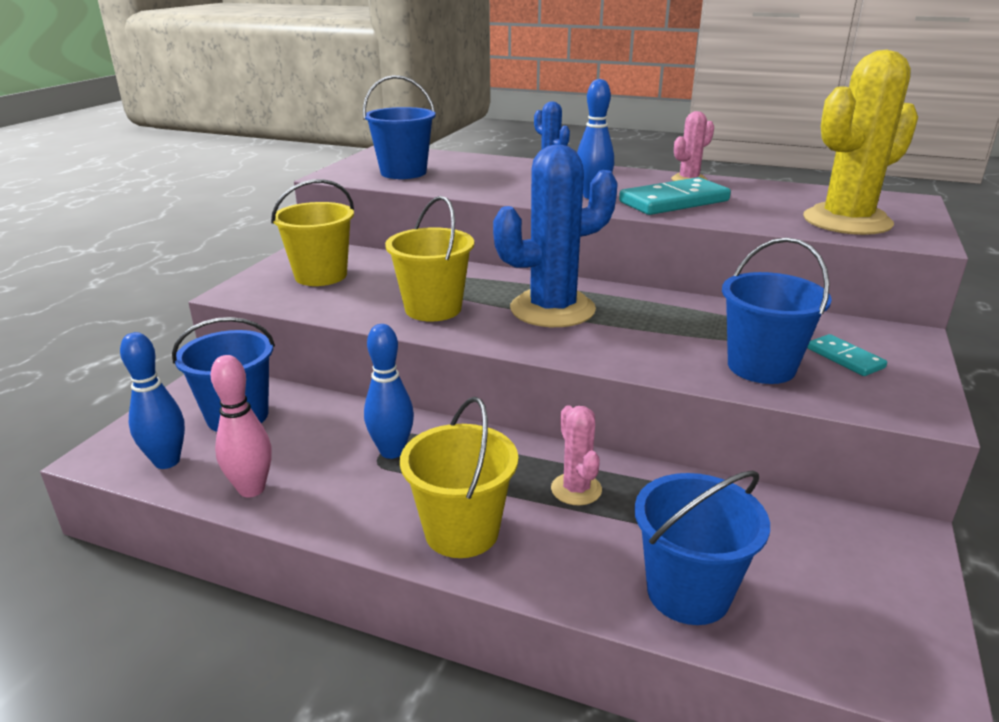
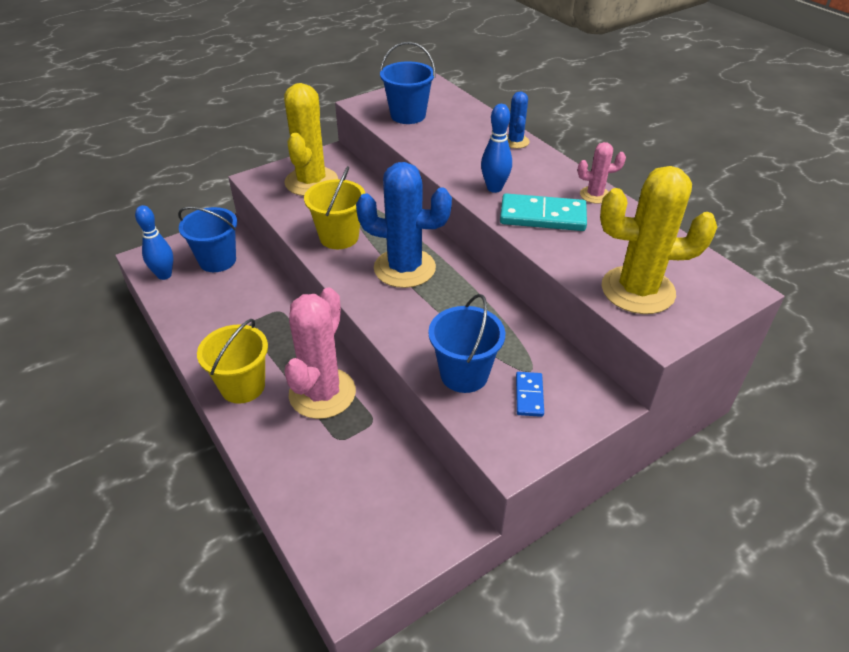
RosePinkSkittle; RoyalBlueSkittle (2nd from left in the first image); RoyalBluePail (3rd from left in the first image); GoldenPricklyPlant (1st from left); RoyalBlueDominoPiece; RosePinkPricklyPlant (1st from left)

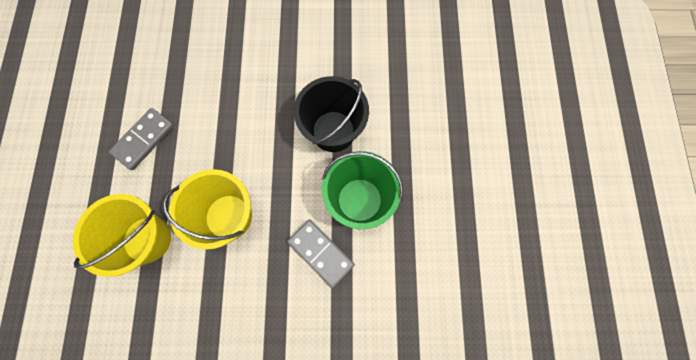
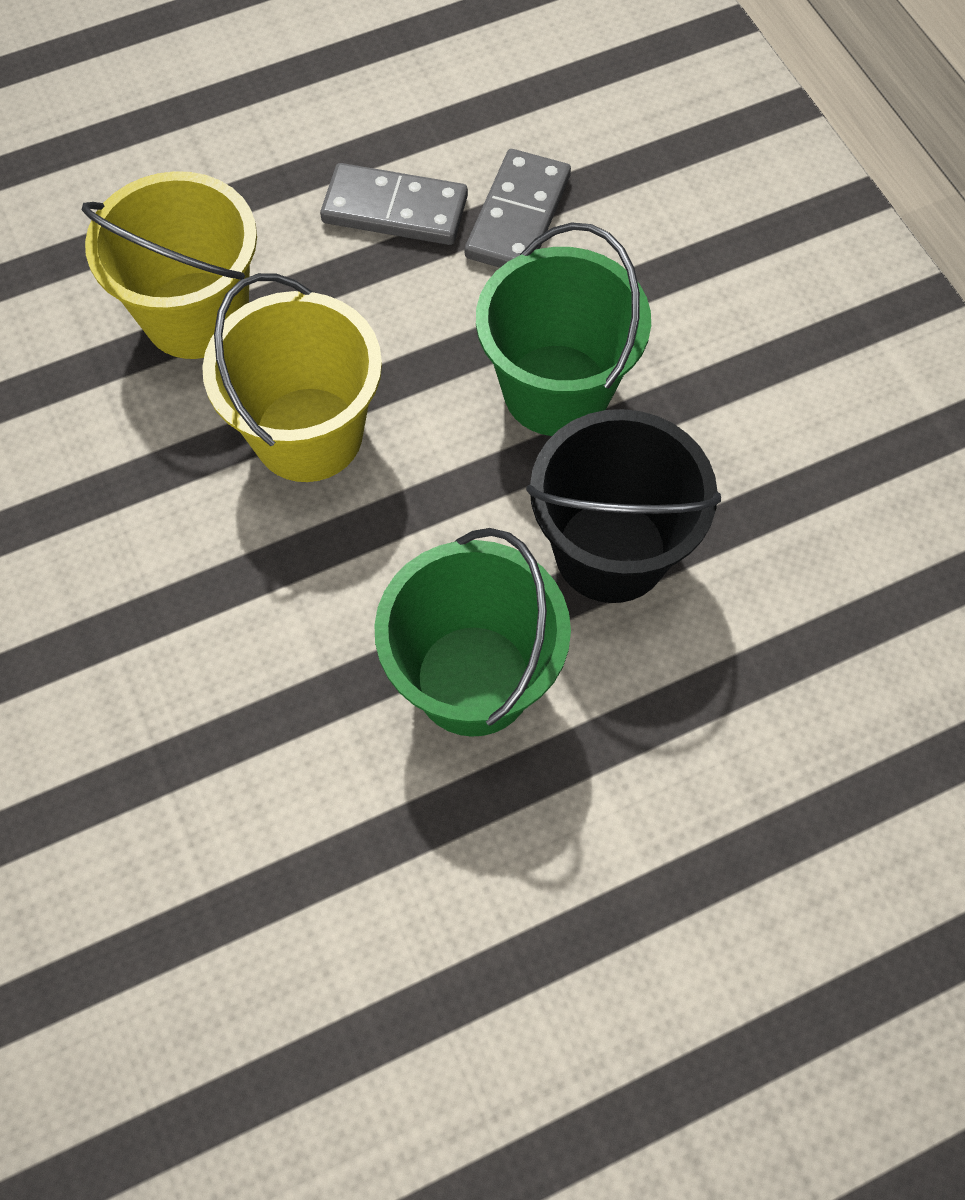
EmeraldPail (2nd from left); GreyDominoPiece (2nd from left)

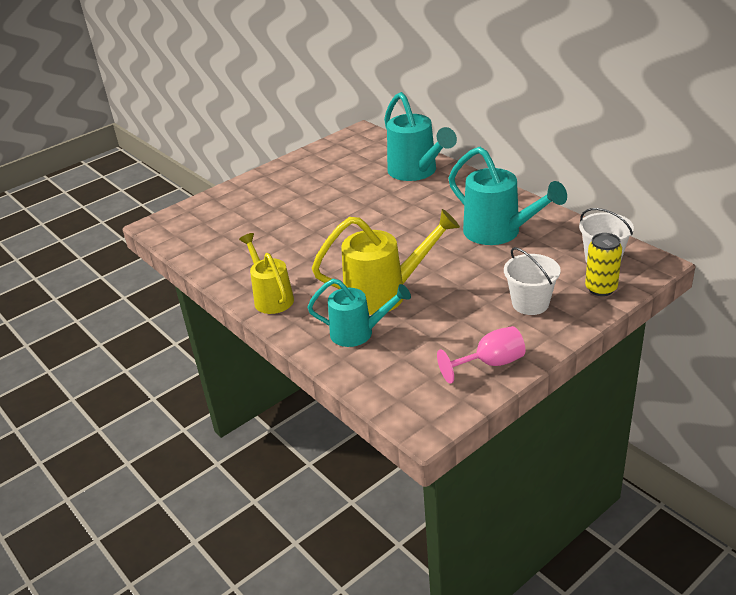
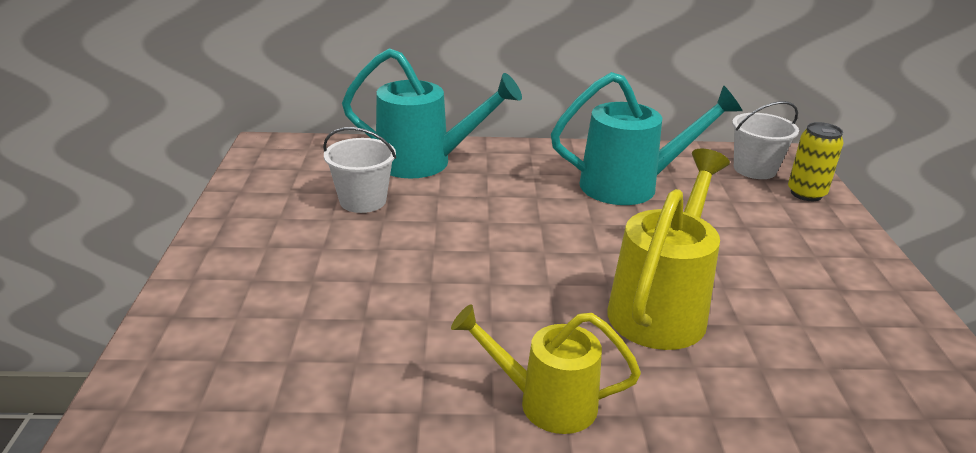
TealWateringPot (1st from left in the first image); RosePinkWineGlass; WhitePail (1st from left)

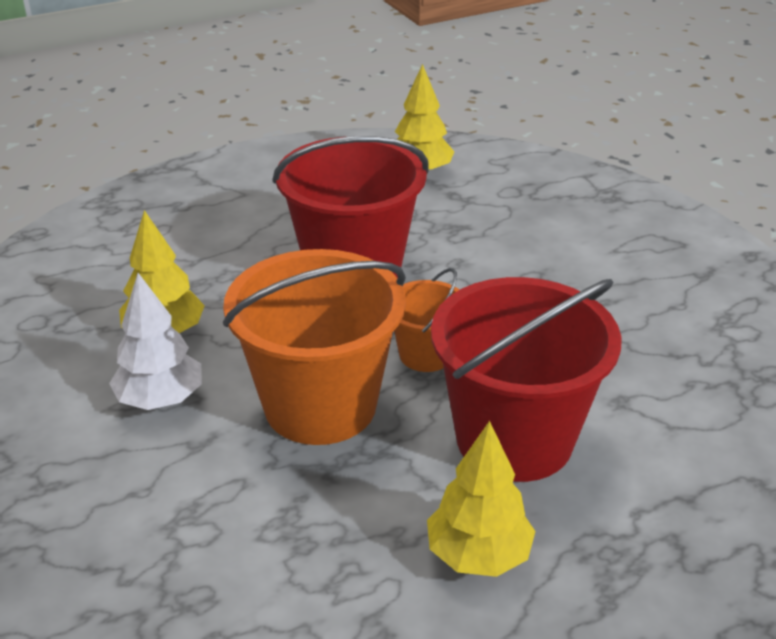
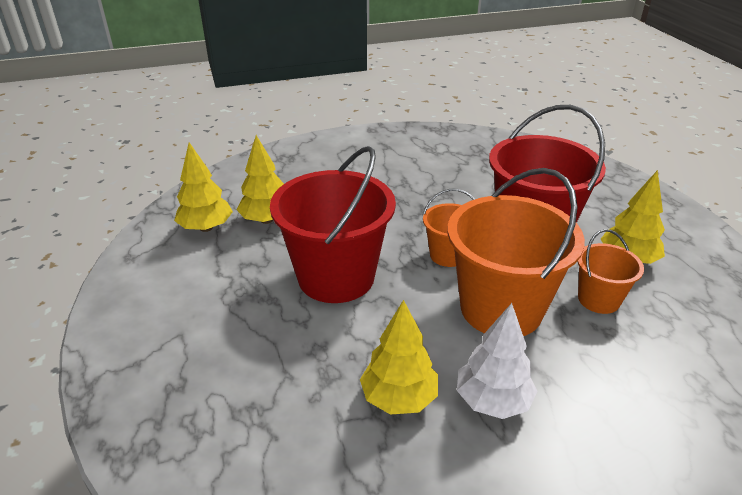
GoldenToyTree (2nd from left); OrangePail (3rd from left)

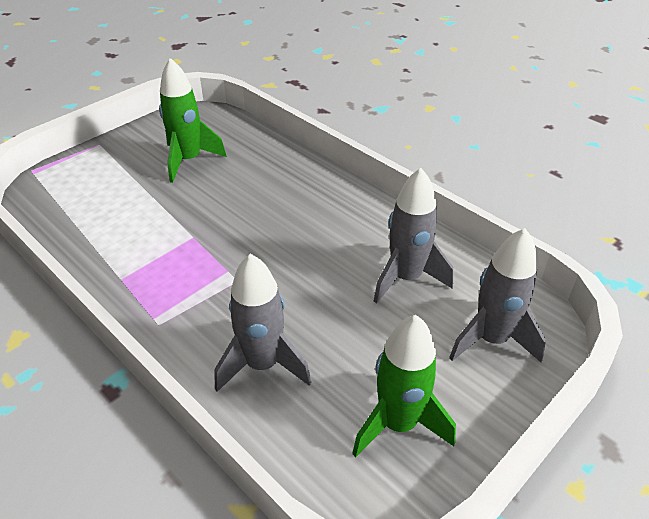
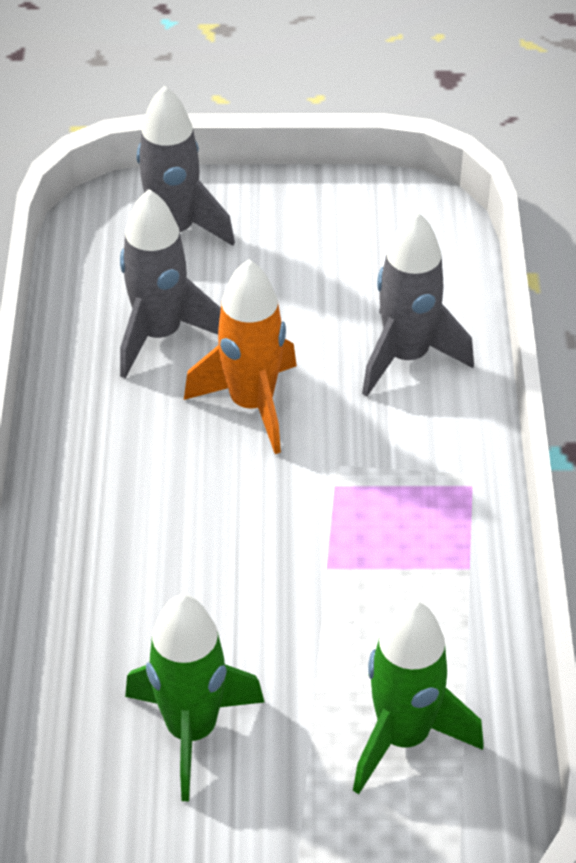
OrangeRocket; EmeraldRocket (2nd from left)

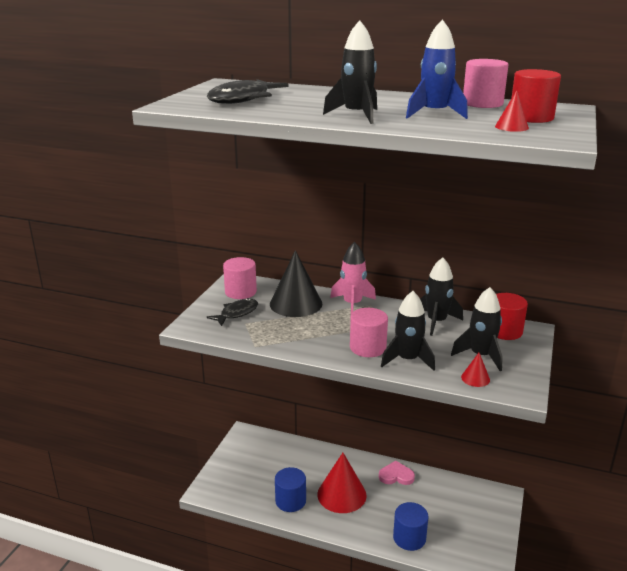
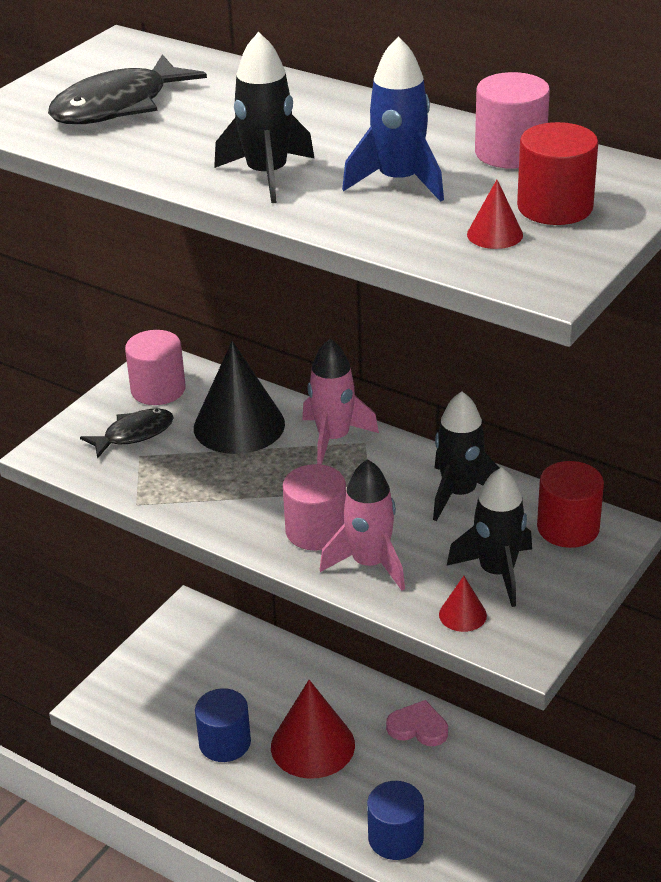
RosePinkRocket (2nd from left)

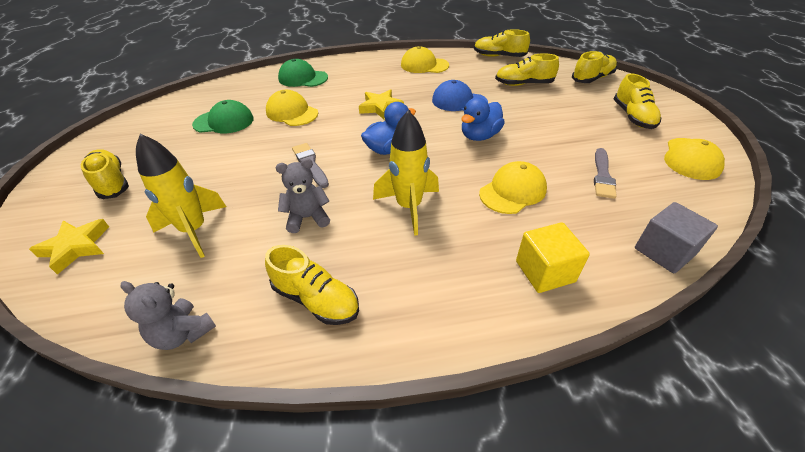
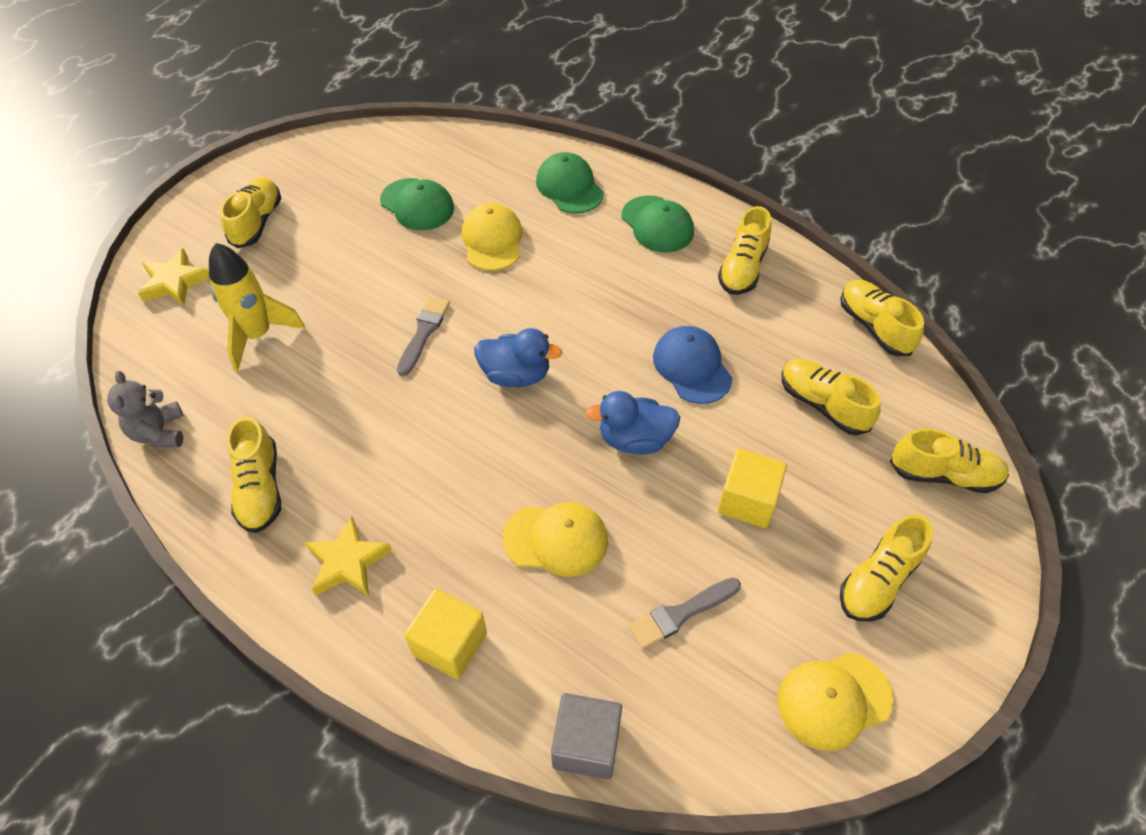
GreyStuffedBear (2nd from left in the first image); GoldenRocket (2nd from left in the first image); EmeraldCap (3rd from left); GoldenBlock (2nd from left); GoldenFivePointedStar (2nd from left); GoldenLaceUpShoe (3rd from left)

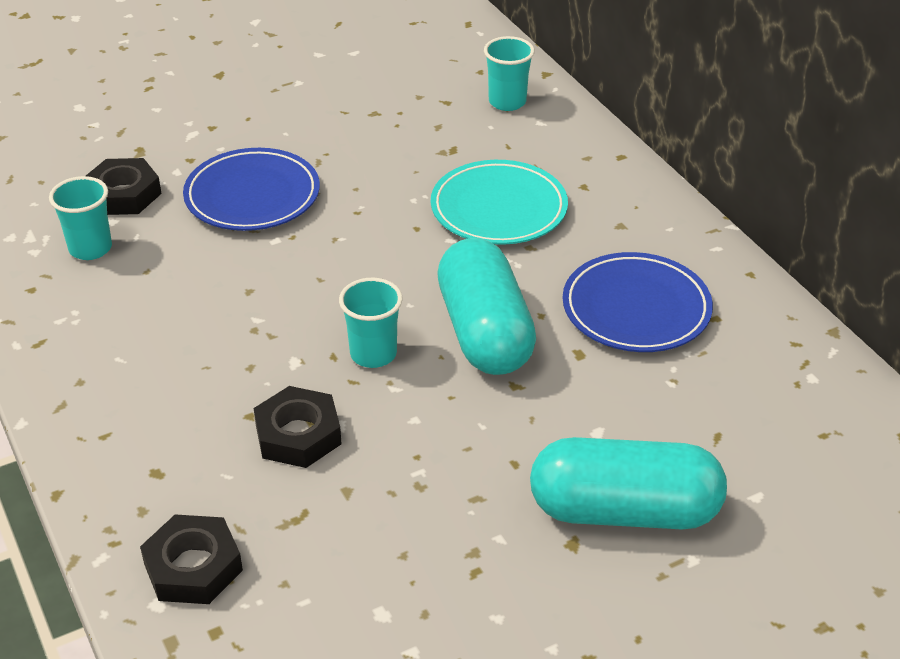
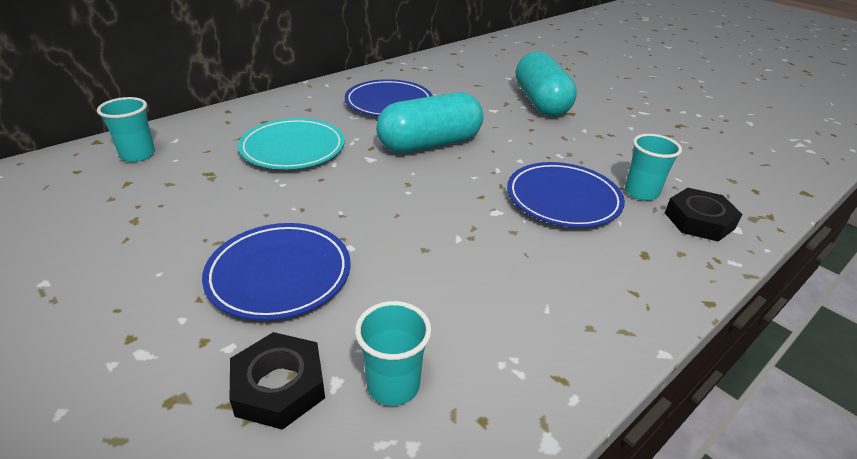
TealBeaker (3rd from left); RoyalBlueDinnerPlate (3rd from left)

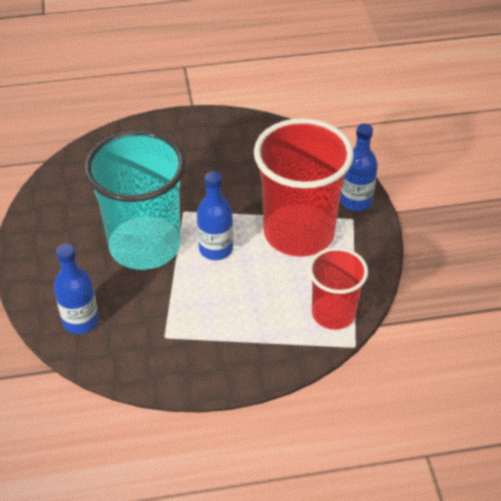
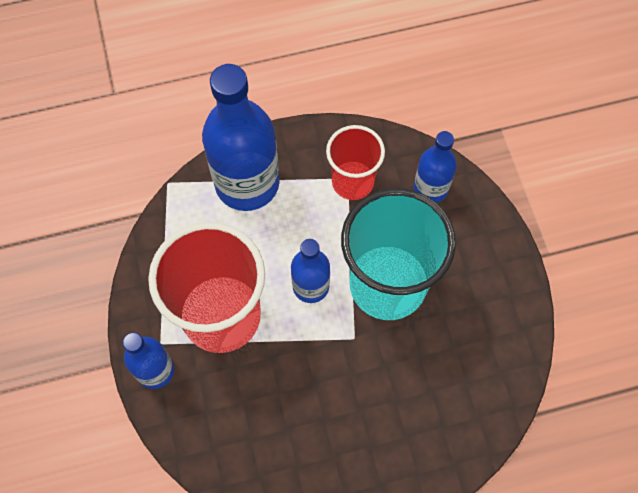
RoyalBlueDrinkBottle (2nd from left); RedBeaker (2nd from left)

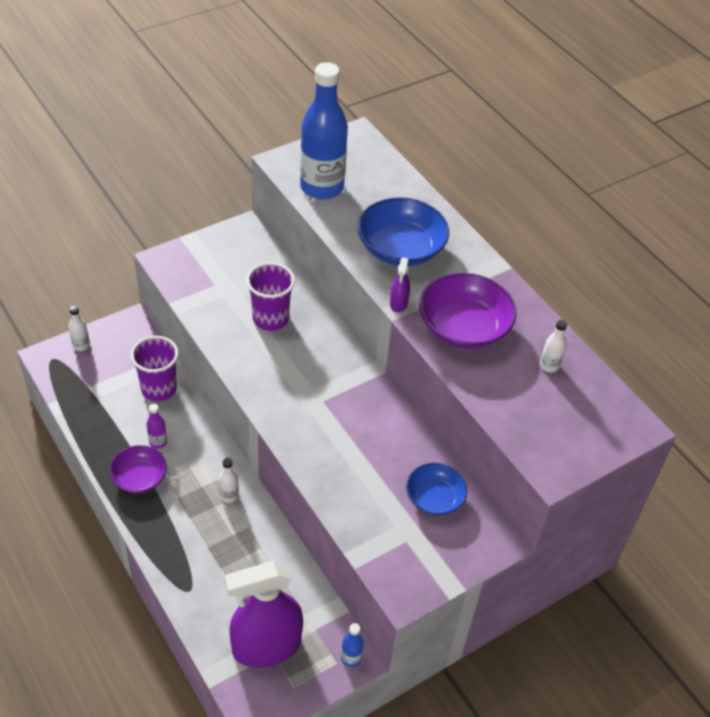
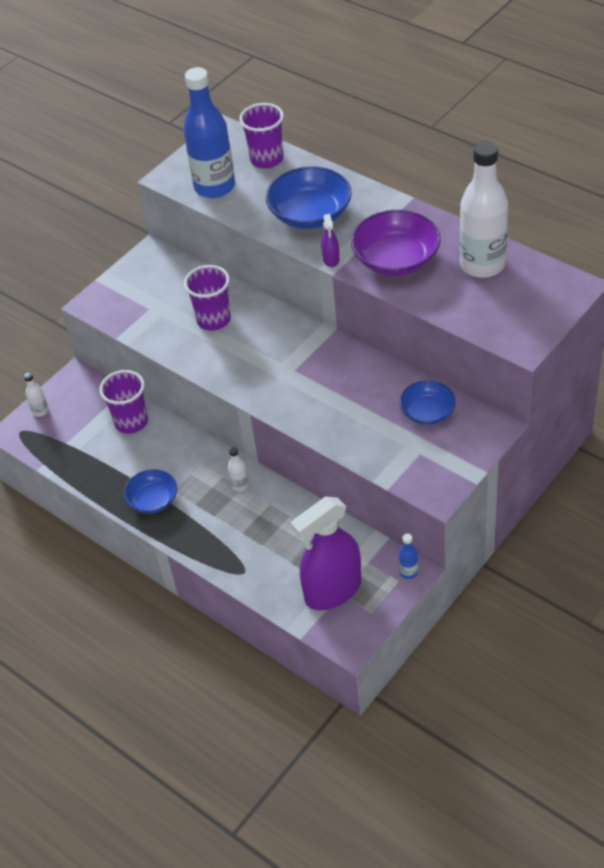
PurpleDrinkBottle; PurpleBeaker (3rd from left); RoyalBlueDeepDish (1st from left); WhiteDrinkBottle (3rd from left)

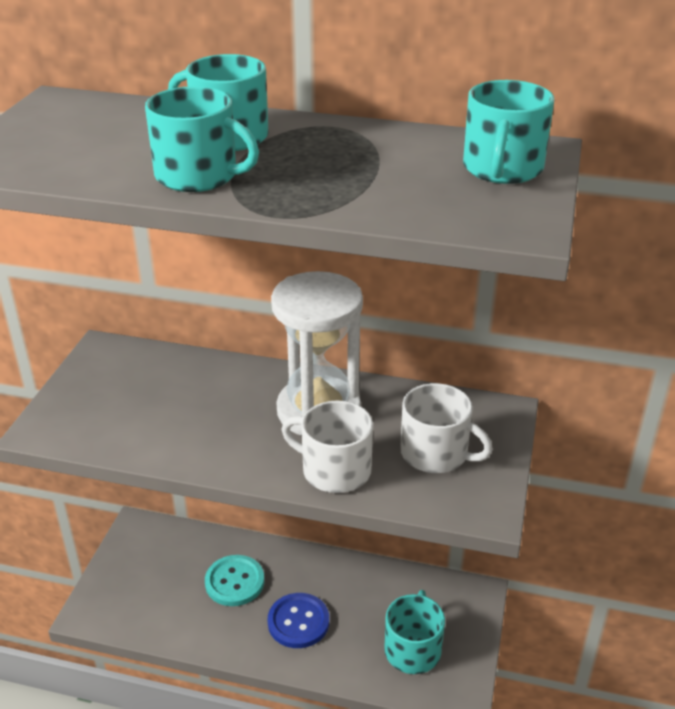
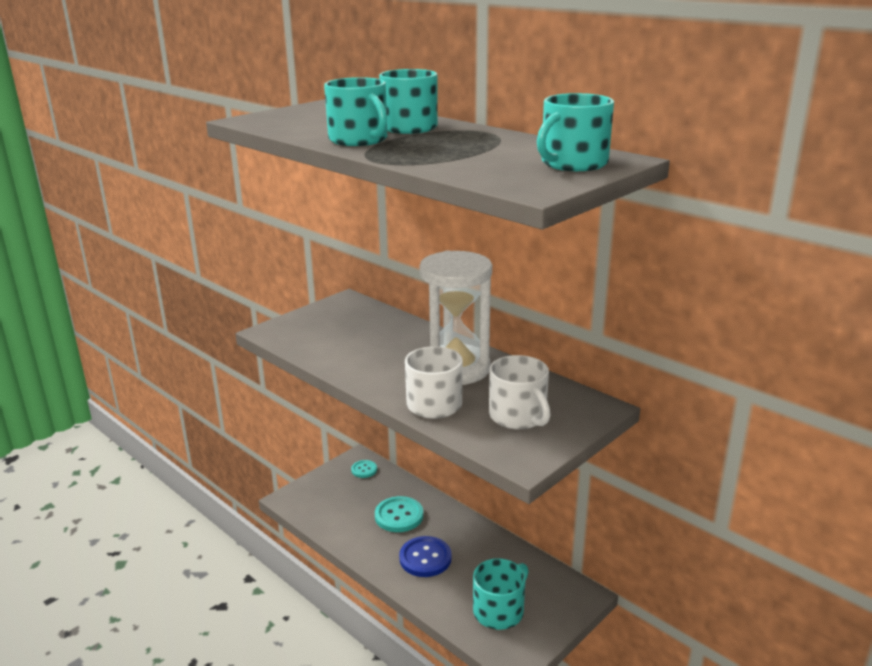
TealButton (1st from left)

